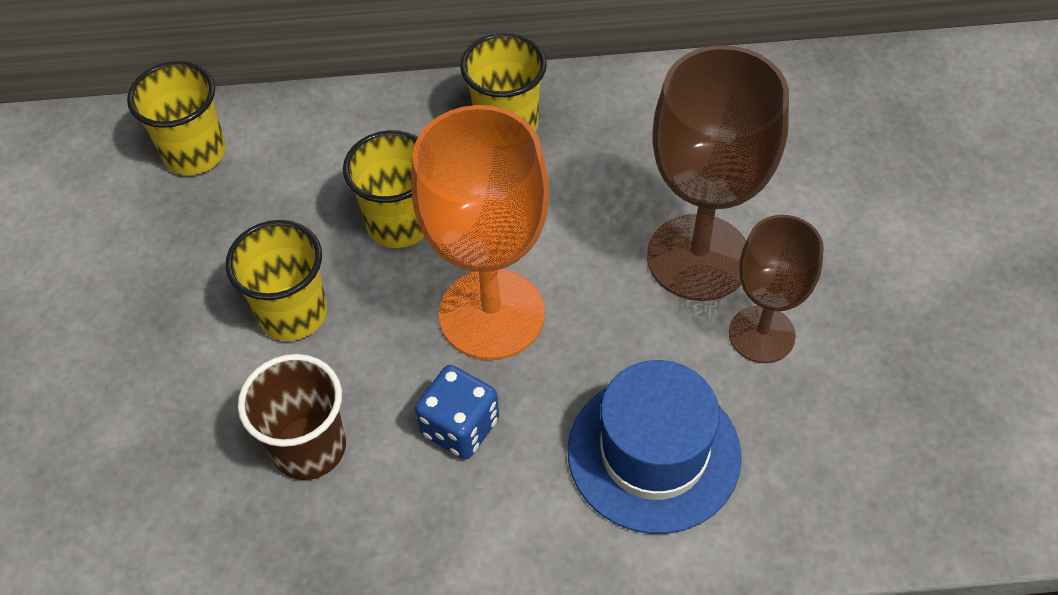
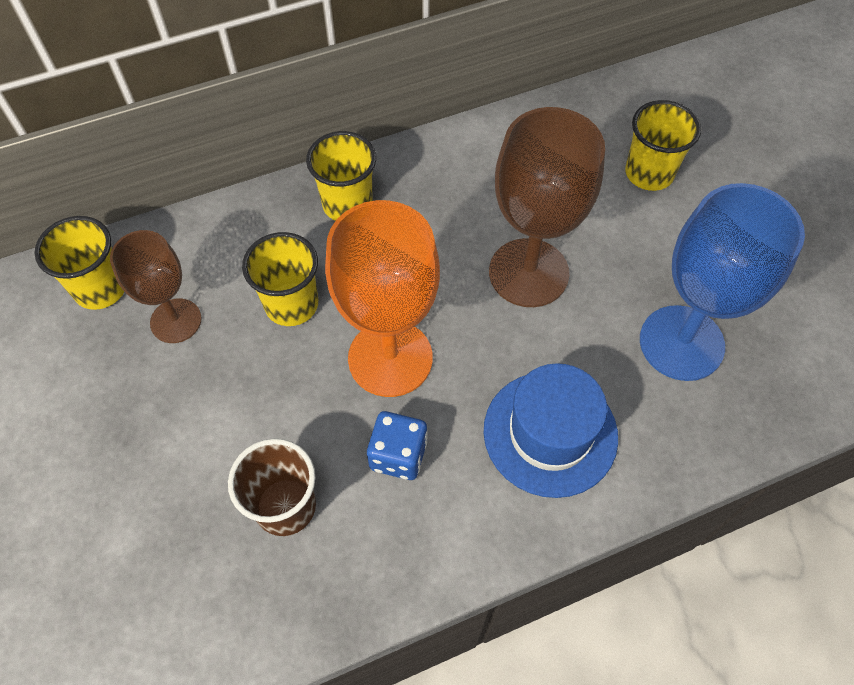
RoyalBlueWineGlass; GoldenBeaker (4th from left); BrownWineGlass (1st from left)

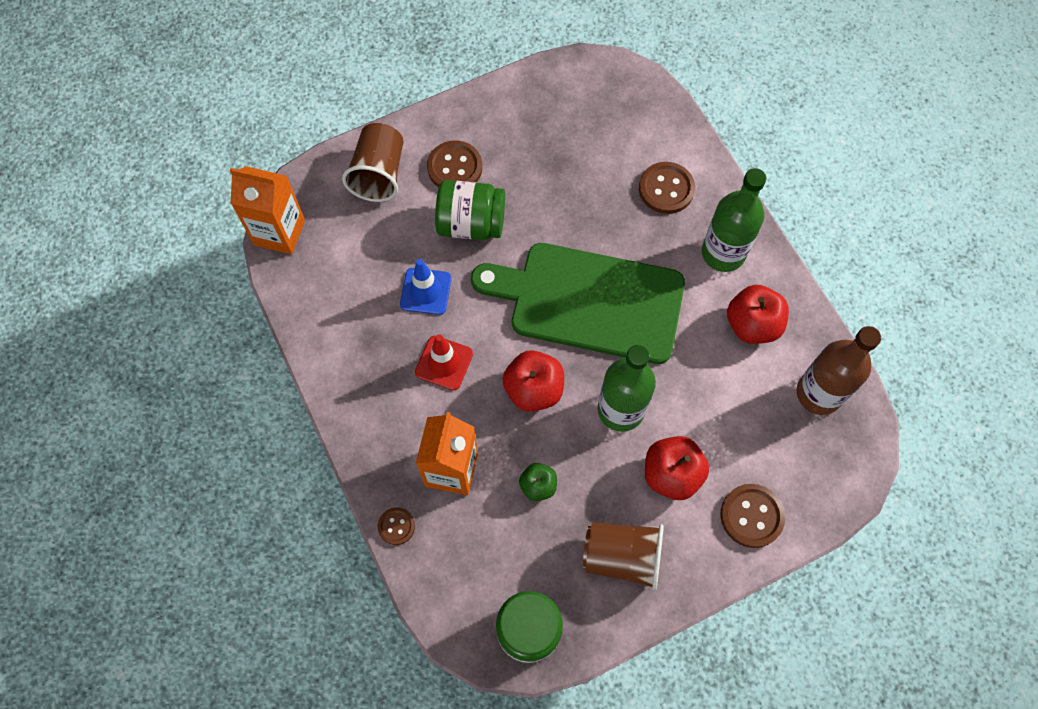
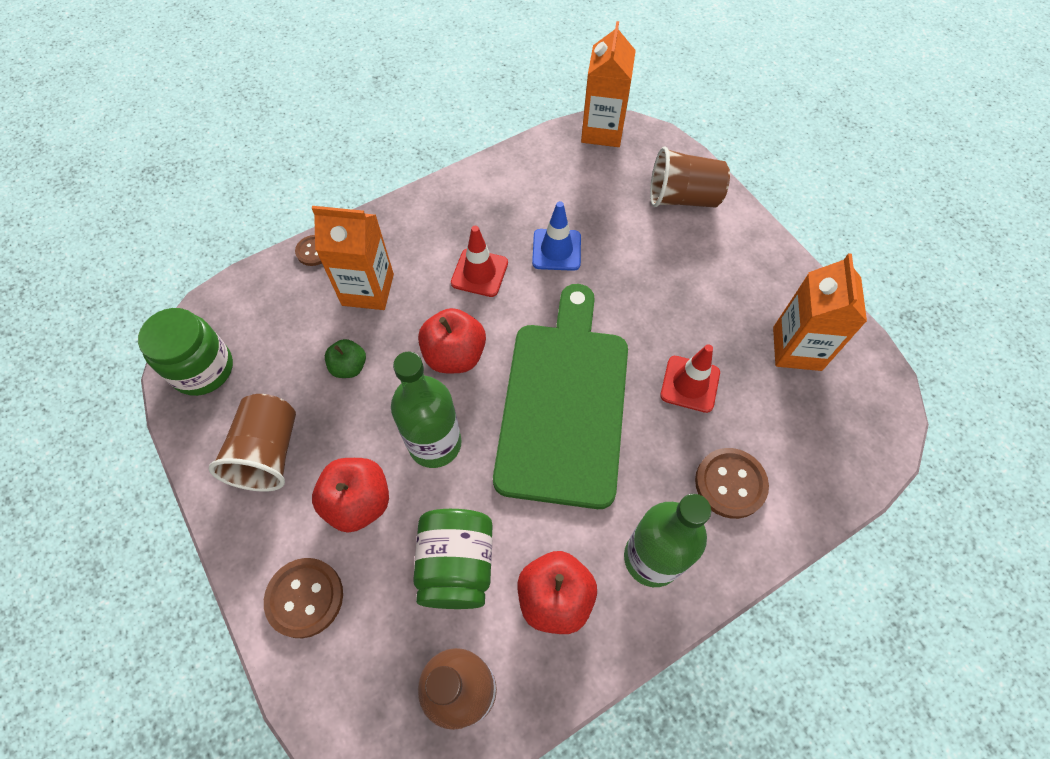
BrownButton (2nd from left in the first image); RedTrafficCone (2nd from left); OrangeMilkCarton (3rd from left); EmeraldJamJar (2nd from left)

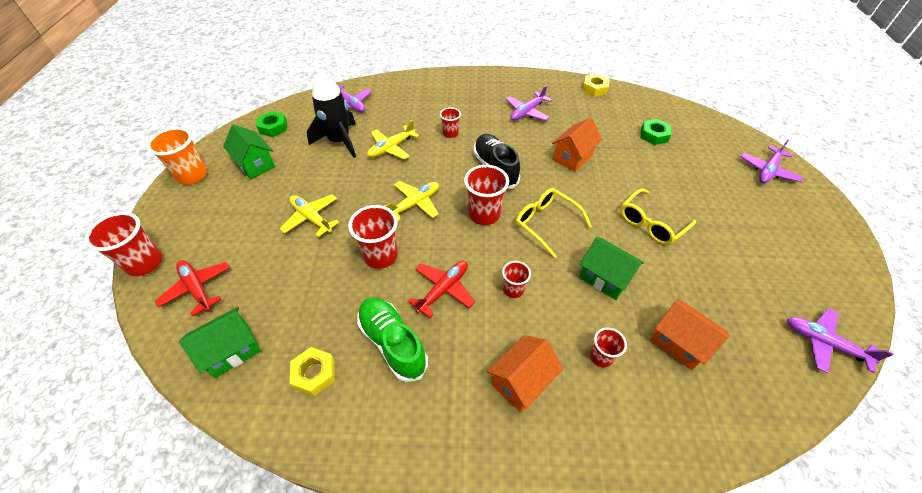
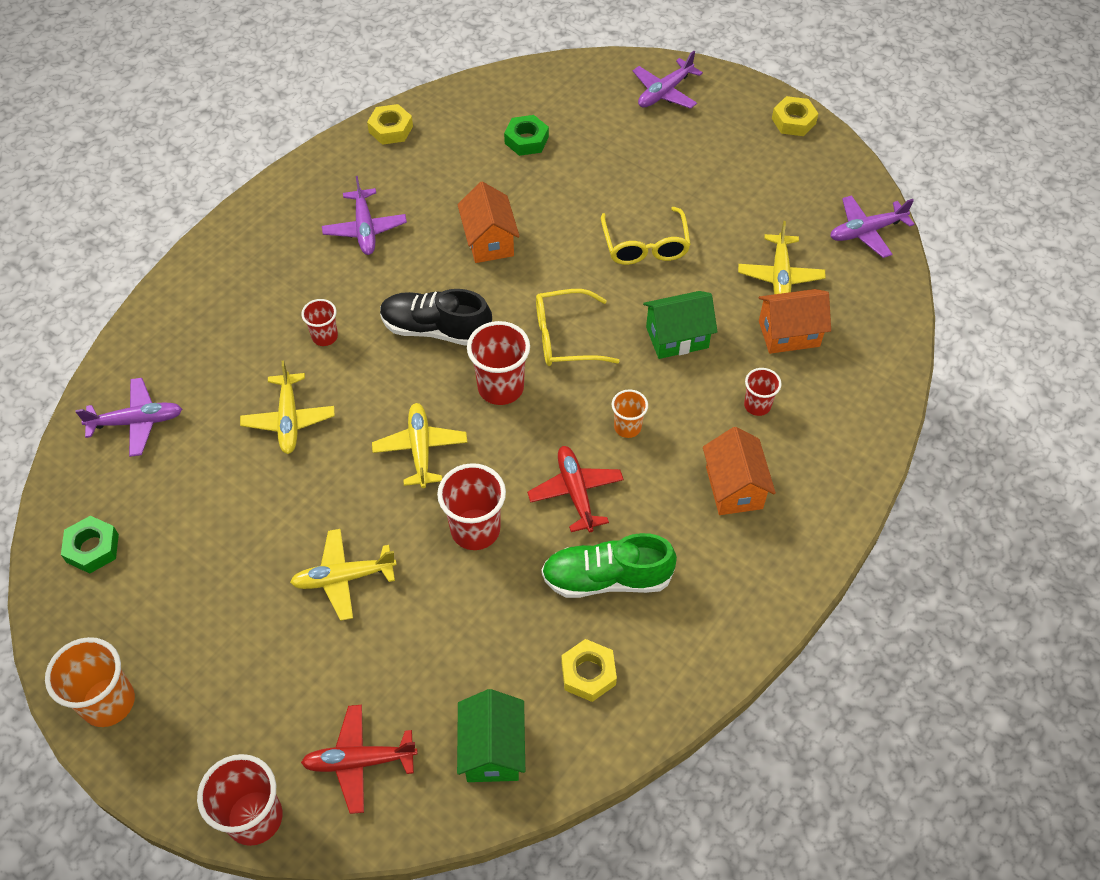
EmeraldHouse (2nd from left in the first image); BlackRocket; GoldenPlane (4th from left); GoldenHexagonNut (3rd from left); OrangeBeaker (2nd from left); PurplePlane (3rd from left)

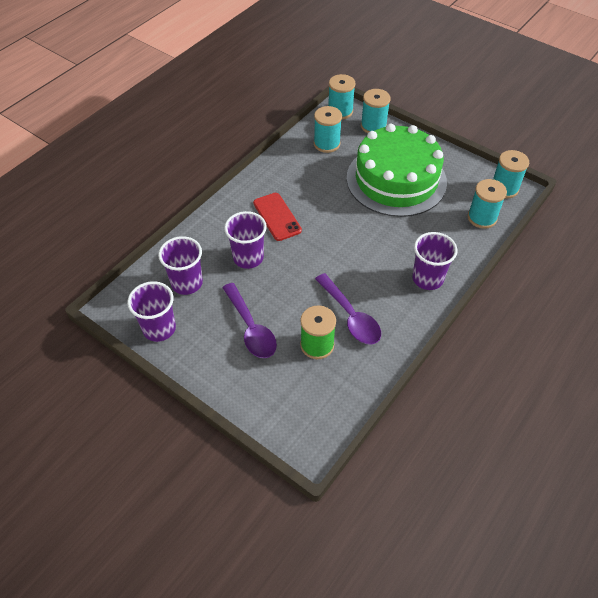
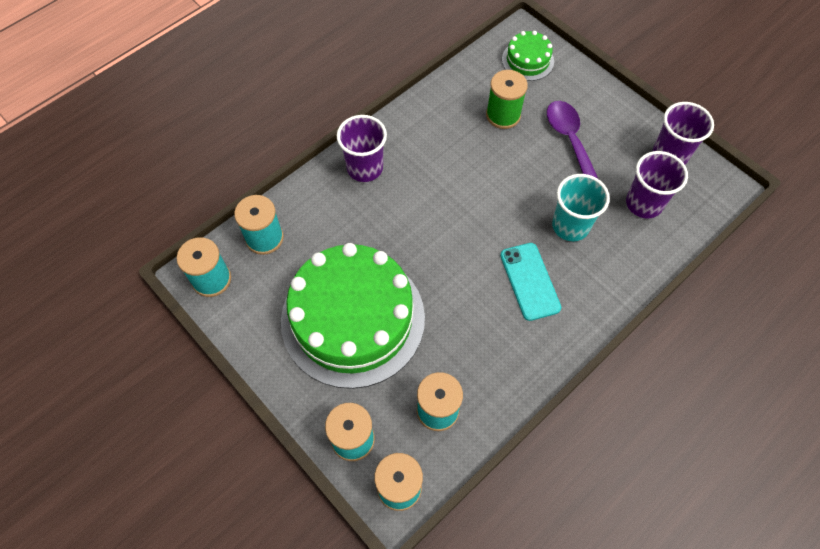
PurpleSpoon (2nd from left in the first image); EmeraldLayerCake (2nd from left); TealBeaker; TealPhone

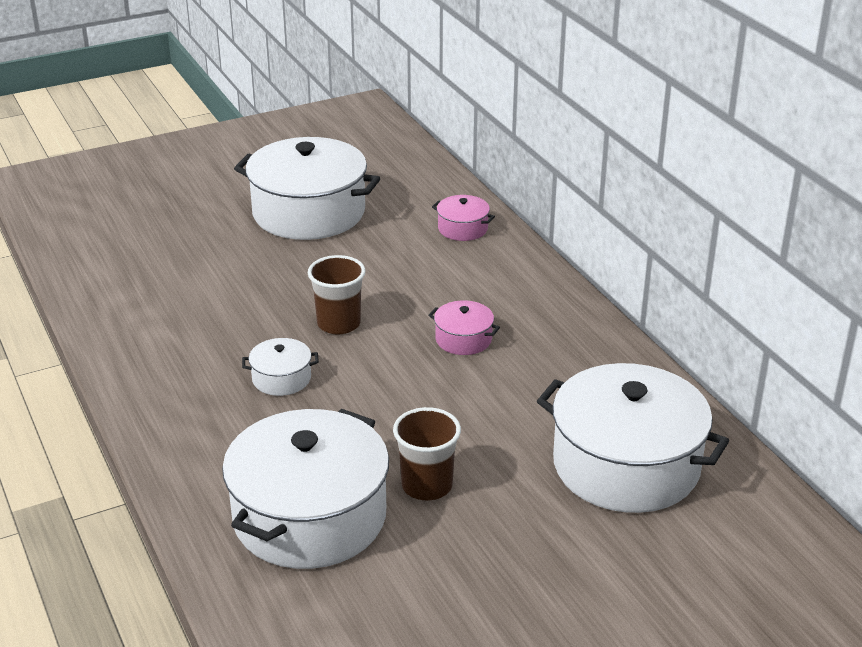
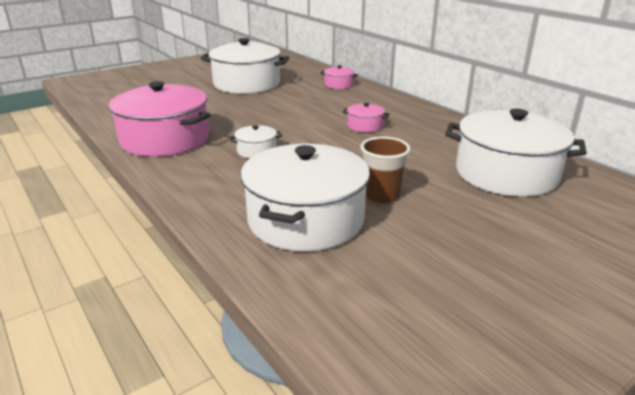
BrownBeaker (1st from left in the first image); RosePinkCookingPot (1st from left)

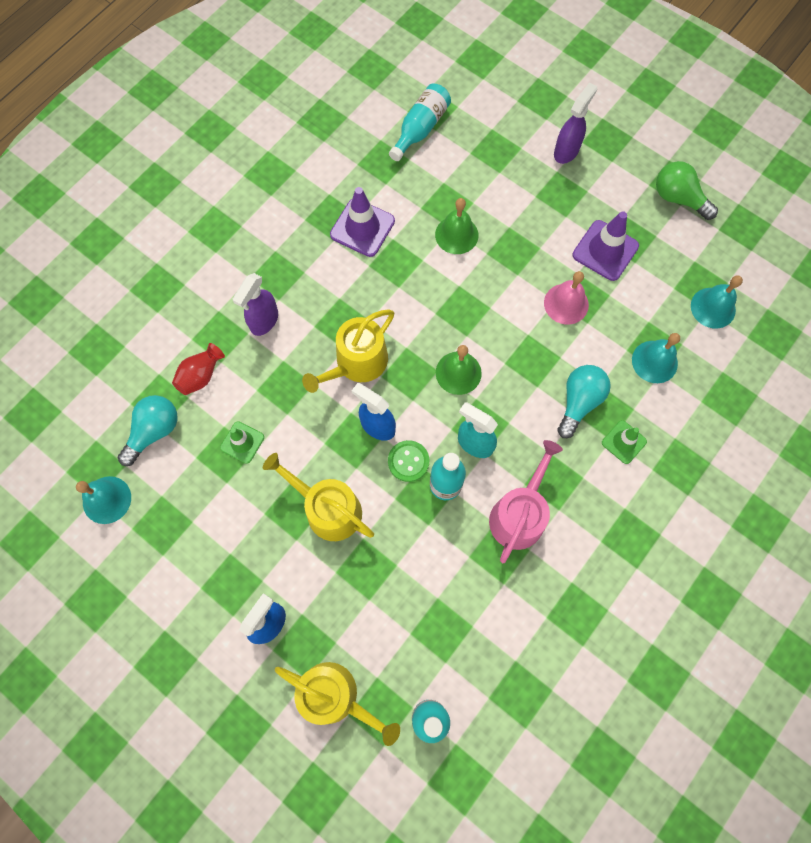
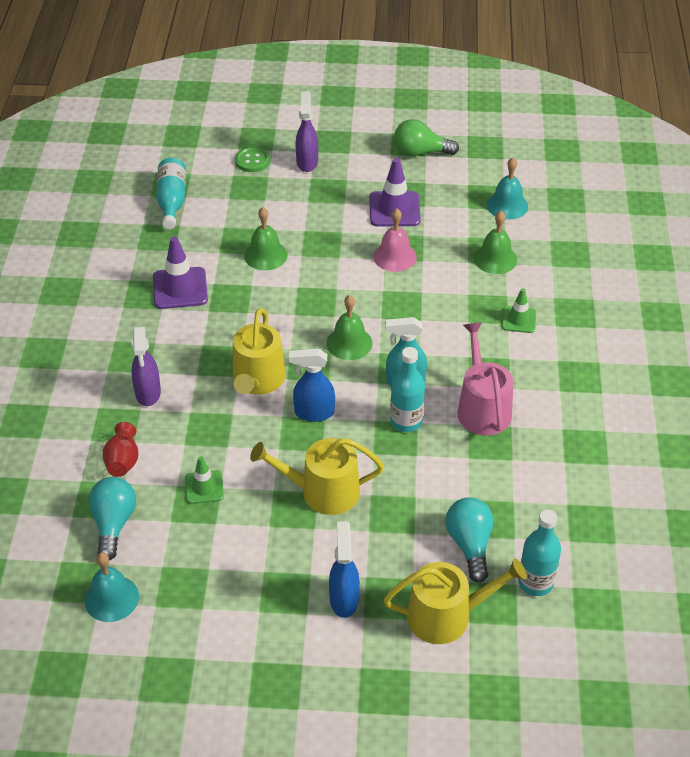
EmeraldButton; TealBulb (2nd from left); EmeraldBell (3rd from left)

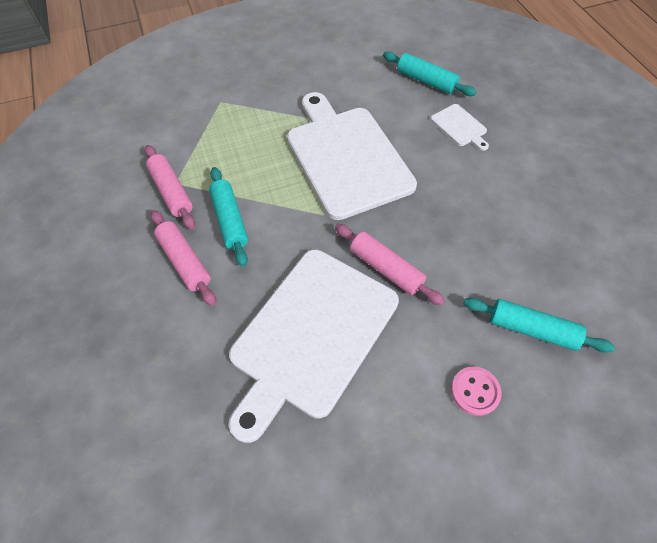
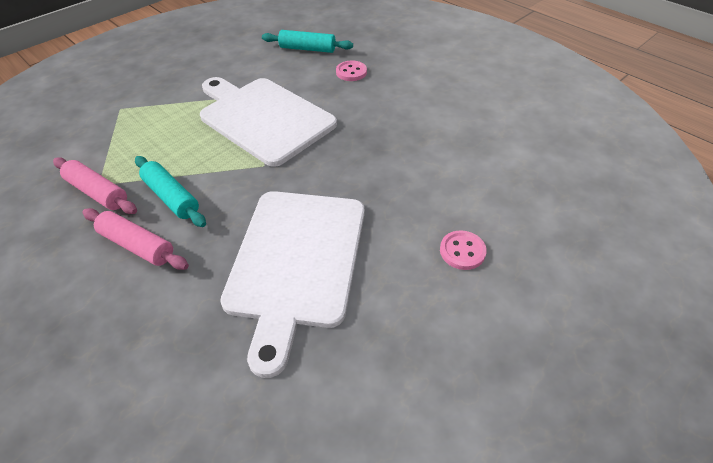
RosePinkRollingPin (3rd from left in the first image); TealRollingPin (3rd from left in the first image); RosePinkButton (1st from left)

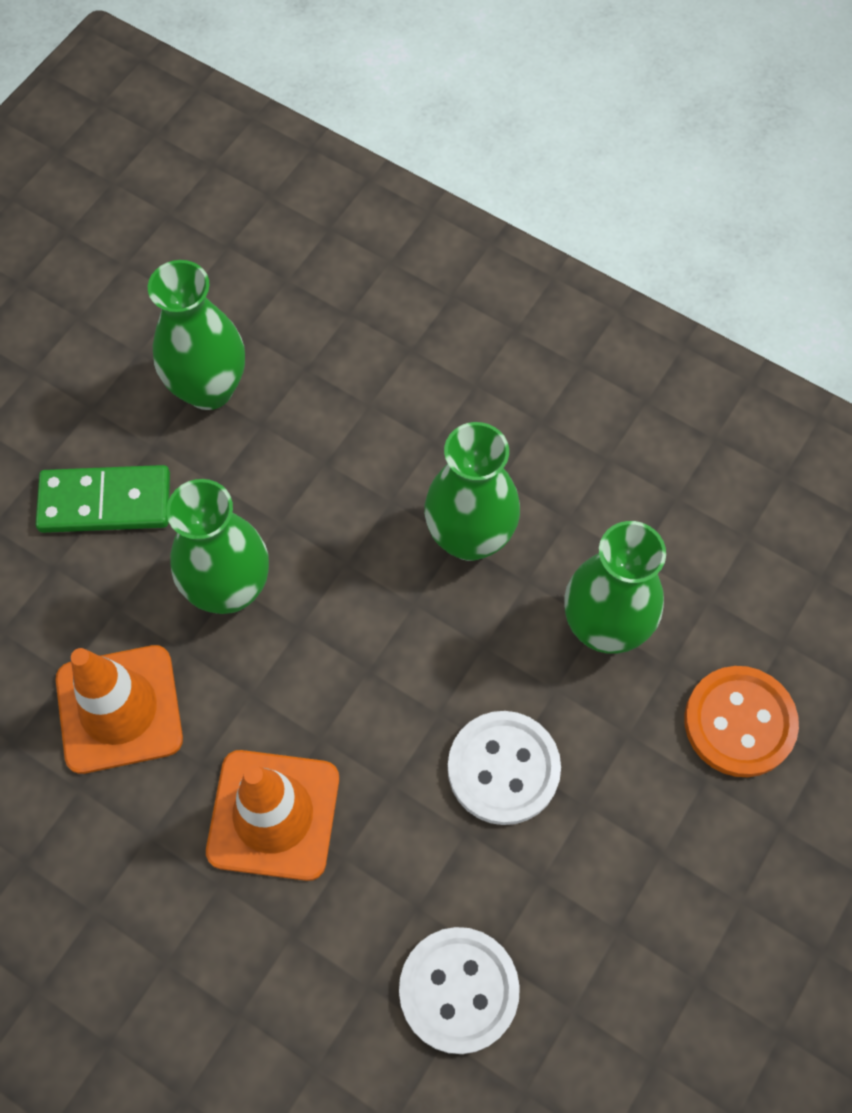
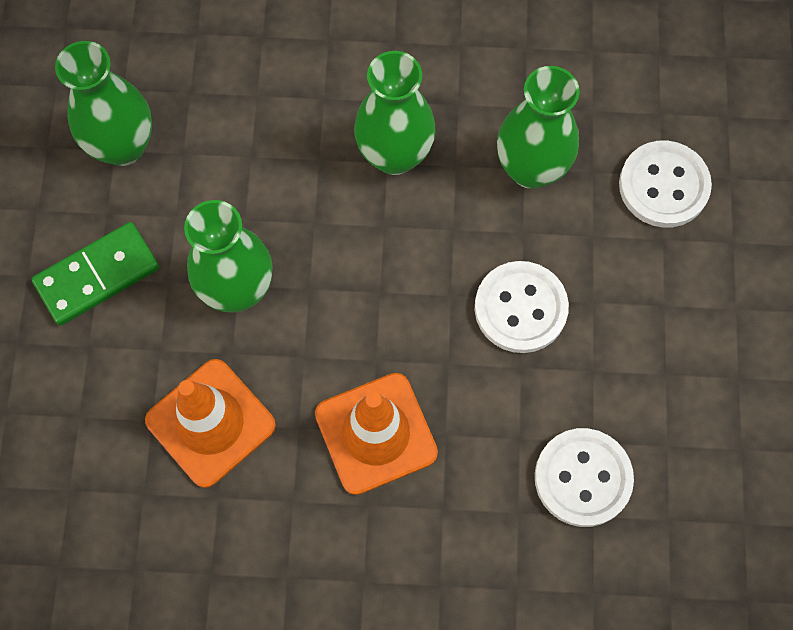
WhiteButton (3rd from left)

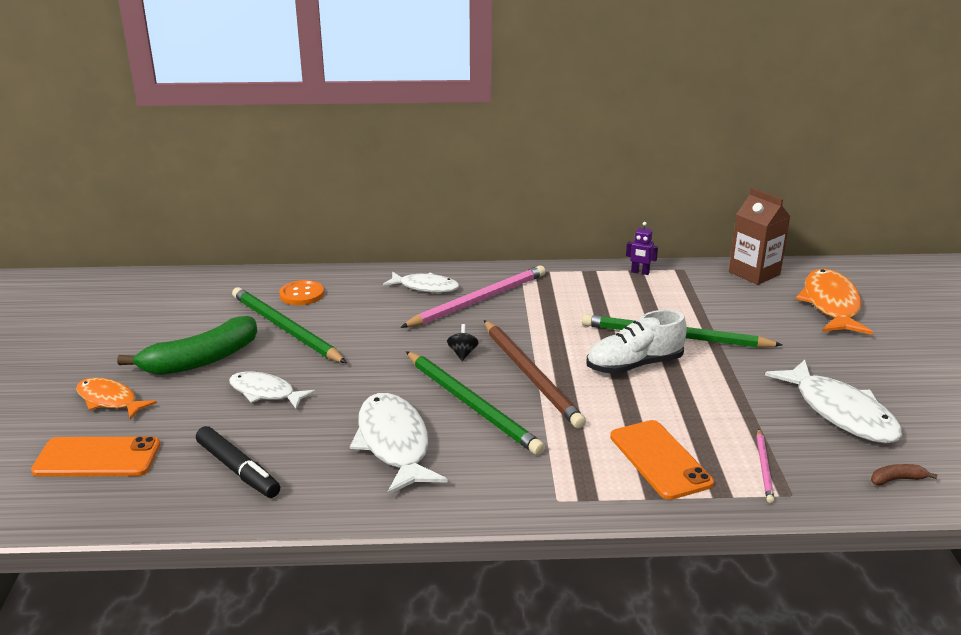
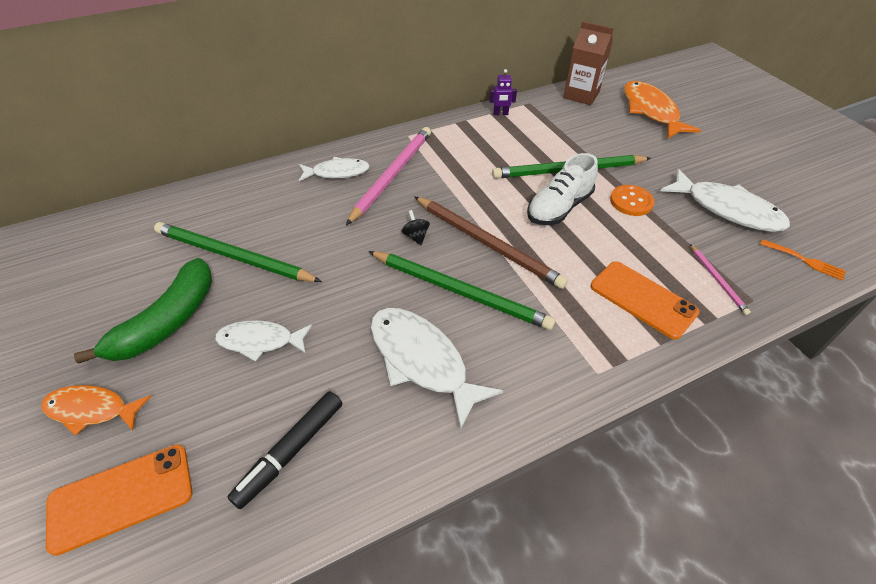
OrangeButton; OrangeDinnerFork; BlackFeltPen

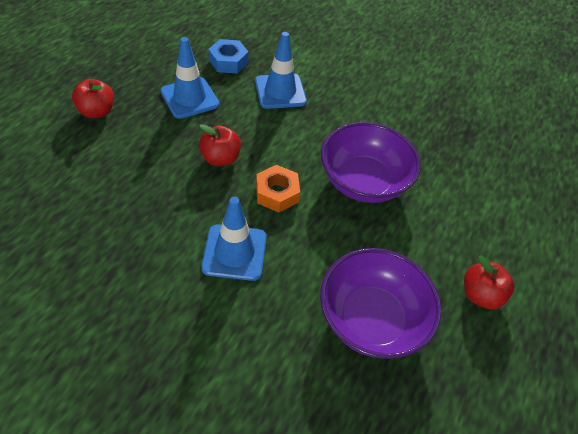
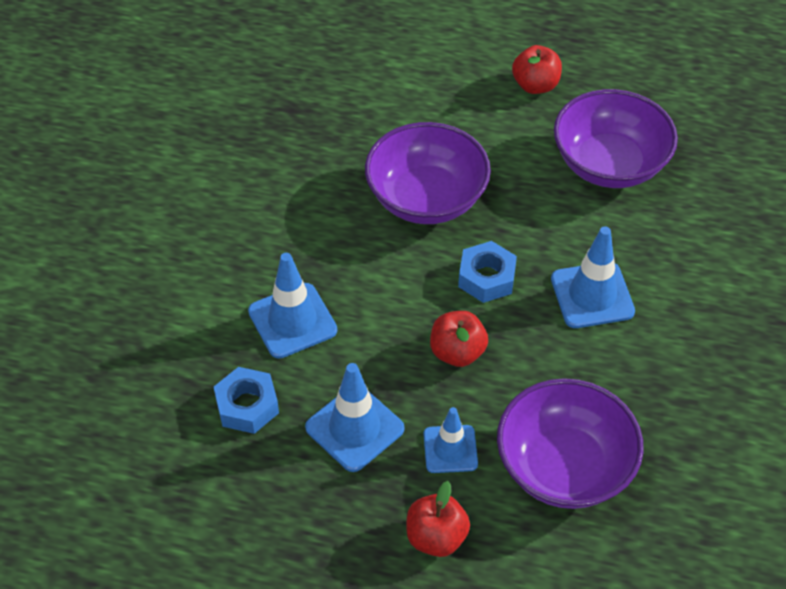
RoyalBlueTrafficCone (3rd from left); PurpleDeepDish (2nd from left); RoyalBlueHexagonNut (2nd from left)

